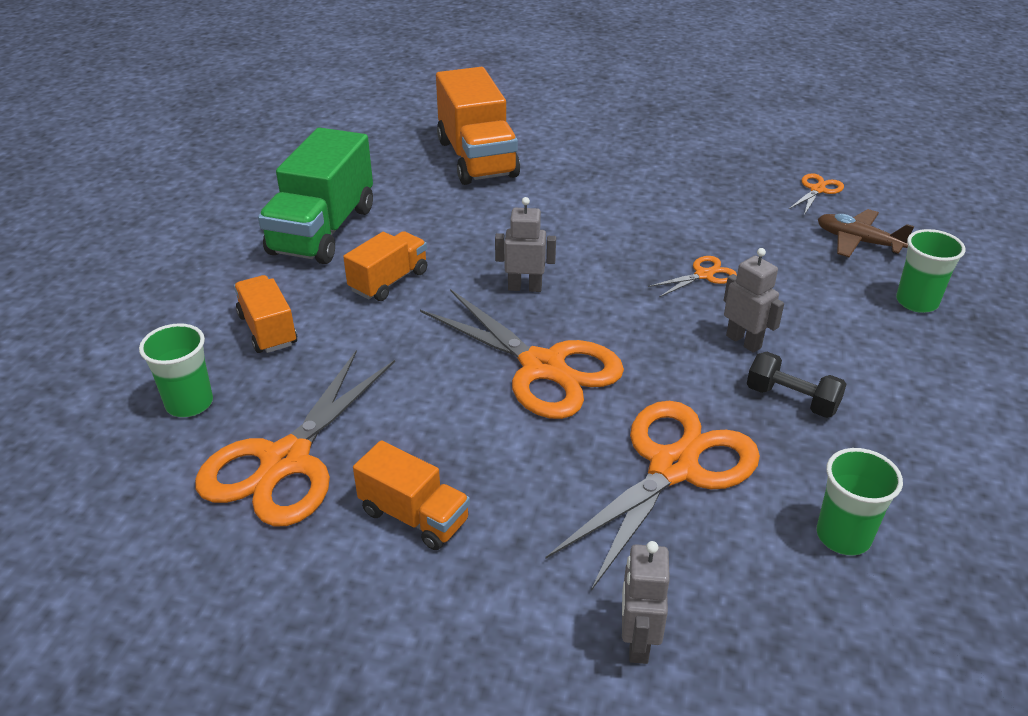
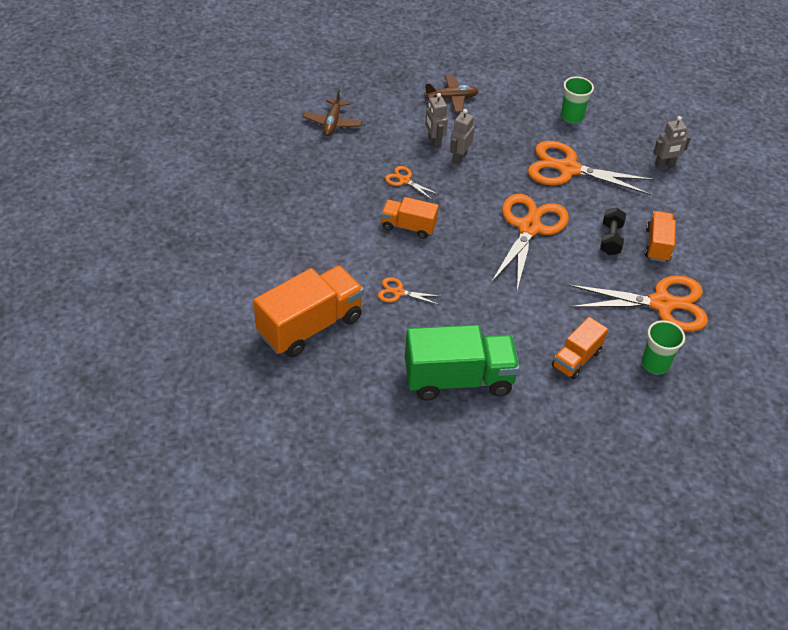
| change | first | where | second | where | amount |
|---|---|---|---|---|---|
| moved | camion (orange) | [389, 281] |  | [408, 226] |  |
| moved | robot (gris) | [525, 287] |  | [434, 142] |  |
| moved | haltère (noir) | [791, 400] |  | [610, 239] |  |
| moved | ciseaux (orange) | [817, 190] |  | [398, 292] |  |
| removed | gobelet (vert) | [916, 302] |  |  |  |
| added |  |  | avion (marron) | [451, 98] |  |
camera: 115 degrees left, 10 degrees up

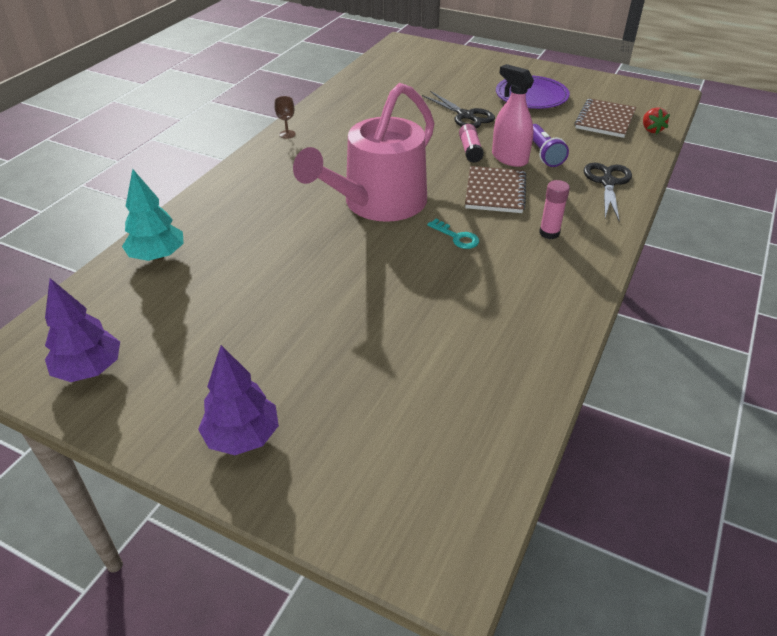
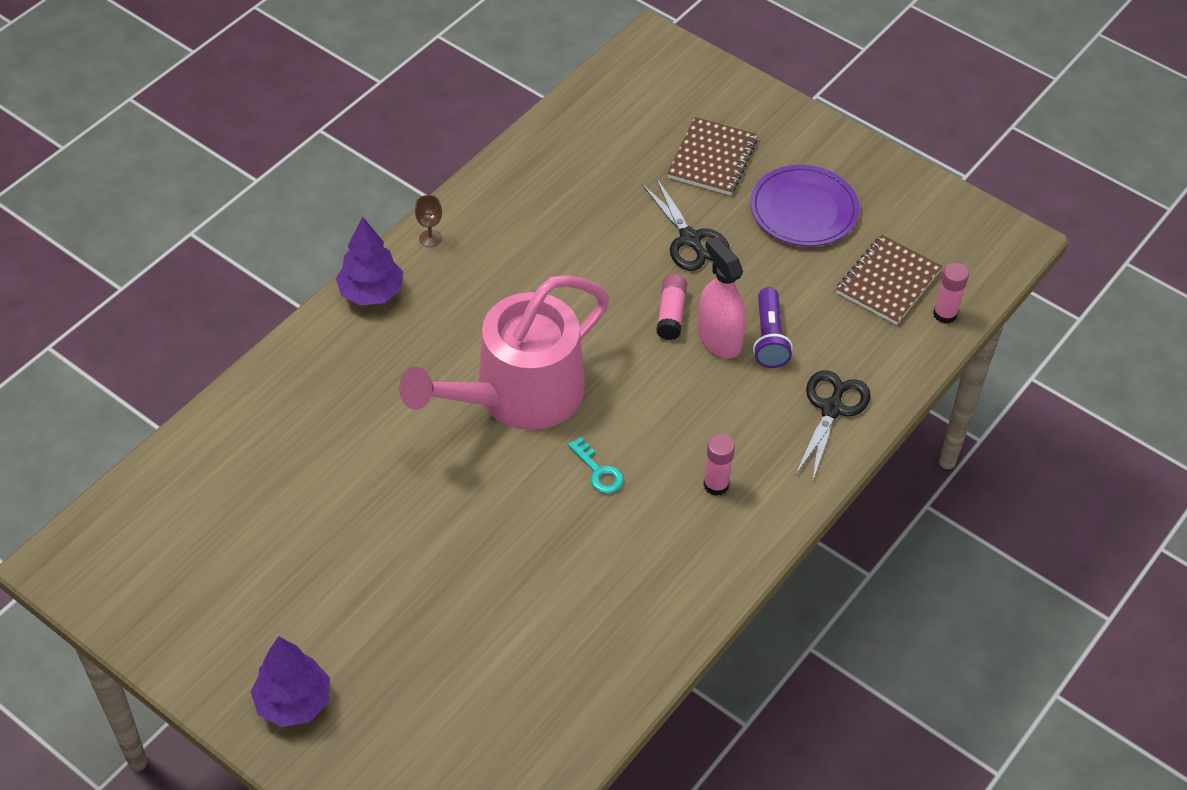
| change | first | where | second | where | amount |
|---|---|---|---|---|---|
| moved | arbre (violet) | [89, 370] |  | [371, 293] |  |
| removed | arbre (turquoise) | [158, 256] |  |  |  |
| moved | carnet (marron) | [495, 192] |  | [712, 159] |  |
| replaced | fraise (rouge) | [651, 130] | bâton de colle (rose) | [945, 314] |  |
camera: 10 degrees right, 10 degrees up

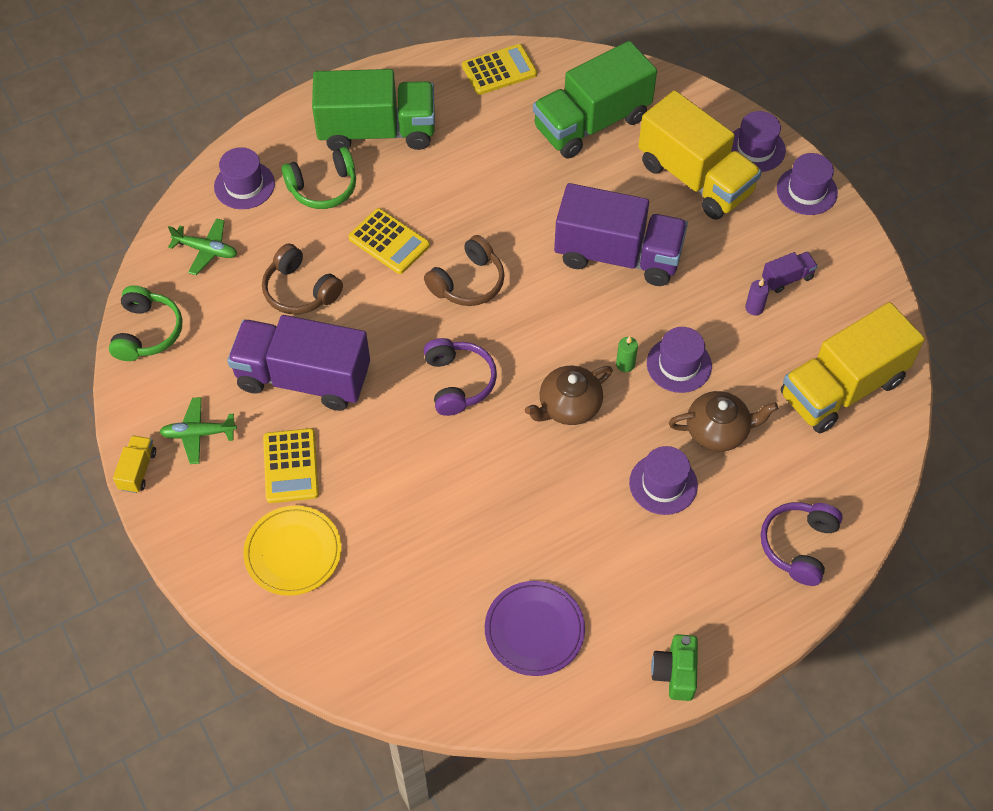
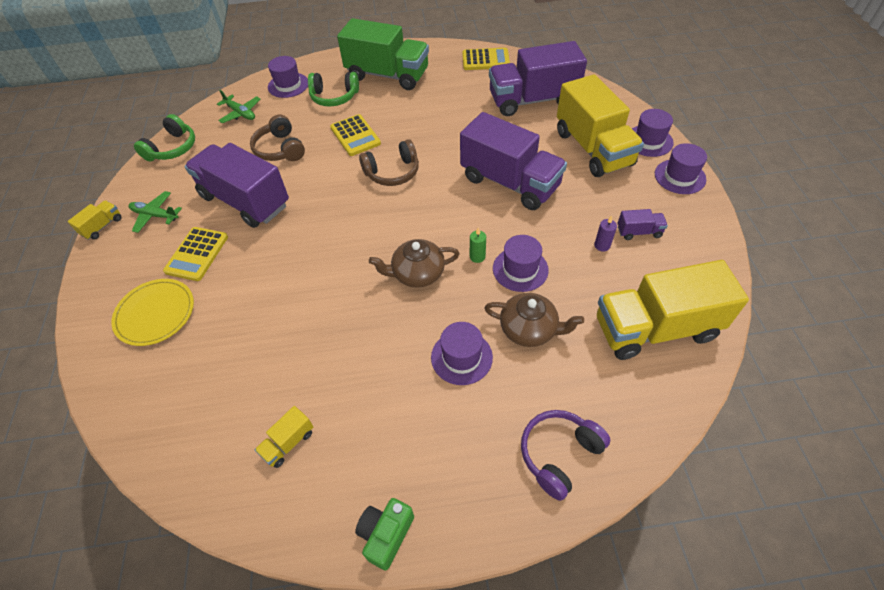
| change | first | where | second | where | amount |
|---|---|---|---|---|---|
| removed | casque audio (violet) | [458, 382] |  |  |  |
| replaced | assiette (violet) | [534, 630] | camion (jaune) | [288, 443] |  |
| recoloured | camion (vert) | [591, 123] | camion (violet) | [533, 100] |  |
camera: 25 degrees right, 5 degrees down

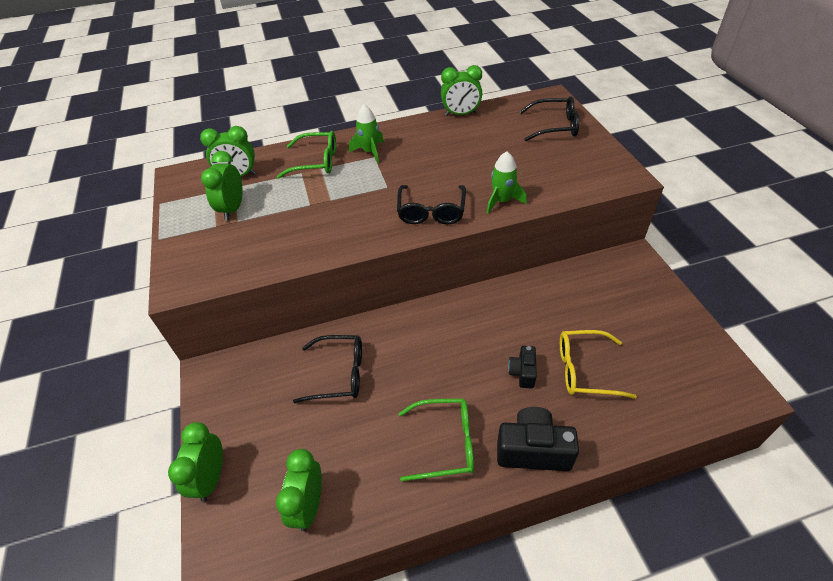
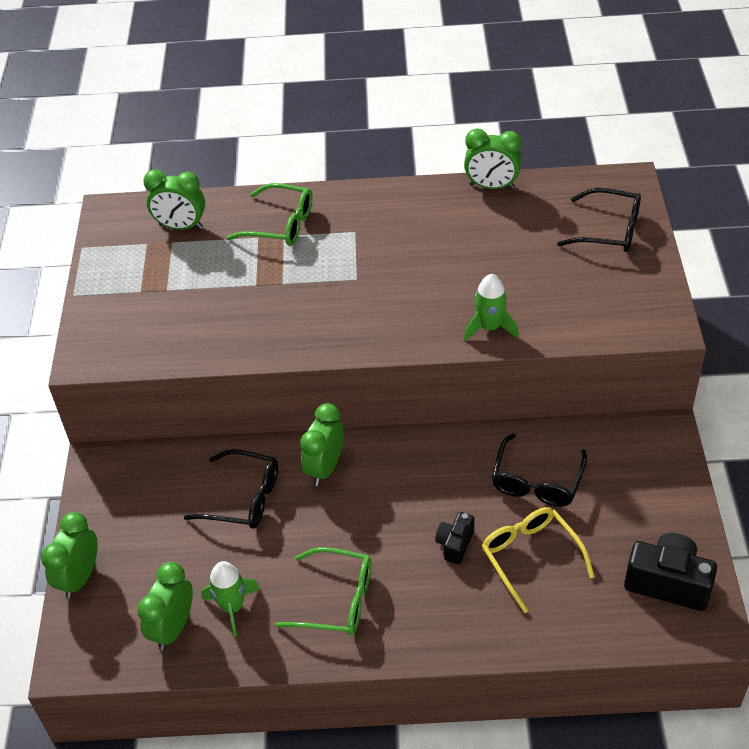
| change | first | where | second | where | amount |
|---|---|---|---|---|---|
| moved | réveil (vert) | [233, 209] |  | [325, 468] |  |
| moved | fusée (vert) | [370, 152] |  | [232, 607] |  |
| moved | lunettes (noir) | [431, 211] |  | [537, 480] |  |
| moved | appareil photo (noir) | [533, 450] |  | [668, 583] |  |
| turned | lunettes (jaune) | [585, 370] |  | [531, 558] | 45 degrees clockwise |
camera: 15 degrees right, 0 degrees up

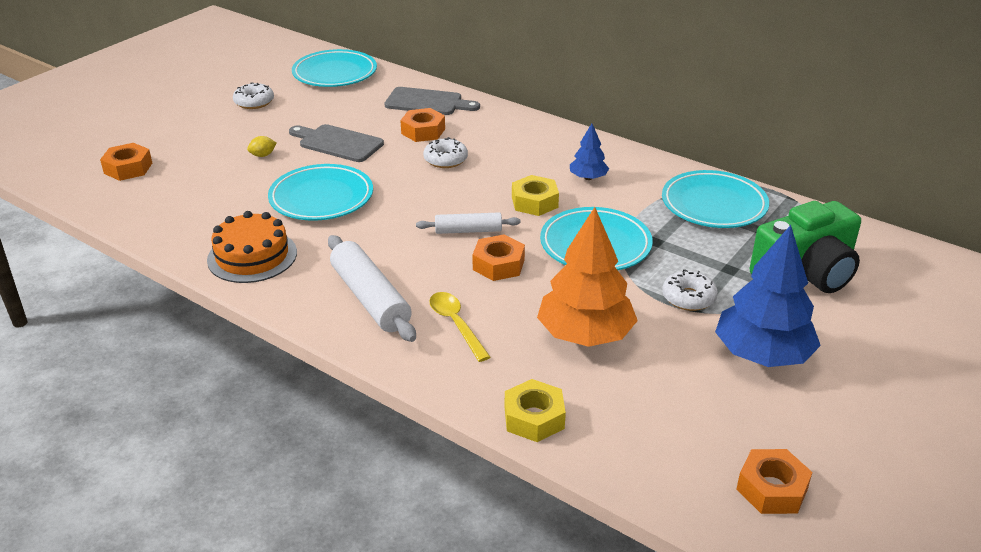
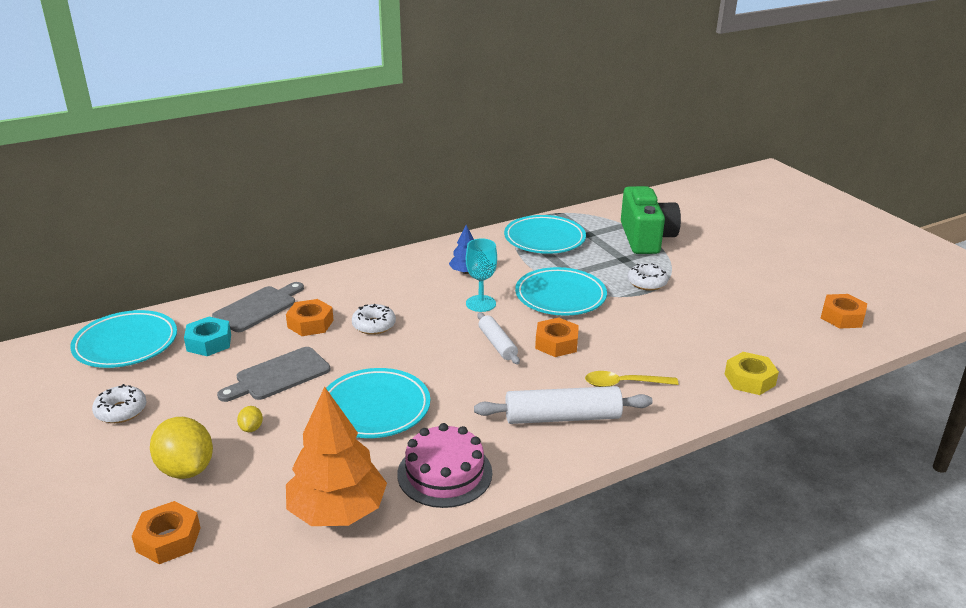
| change | first | where | second | where | amount |
|---|---|---|---|---|---|
| recoloured | gâteau (orange) | [252, 256] | gâteau (rose) | [444, 473] |  |
| turned | rouleau à pâtisserie (blanc) | [468, 231] |  | [497, 344] | 45 degrees counterclockwise |
| replaced | écrou (jaune) | [534, 202] | verre à pied (turquoise) | [481, 303] |  |
| moved | arbre (orange) | [585, 335] |  | [337, 511] |  |
| removed | arbre (bleu) | [762, 354] |  |  |  |
| added |  |  | citron (jaune) | [186, 469] |  |
| added |  |  | écrou (turquoise) | [209, 342] |  |
camera: 65 degrees left, 5 degrees down

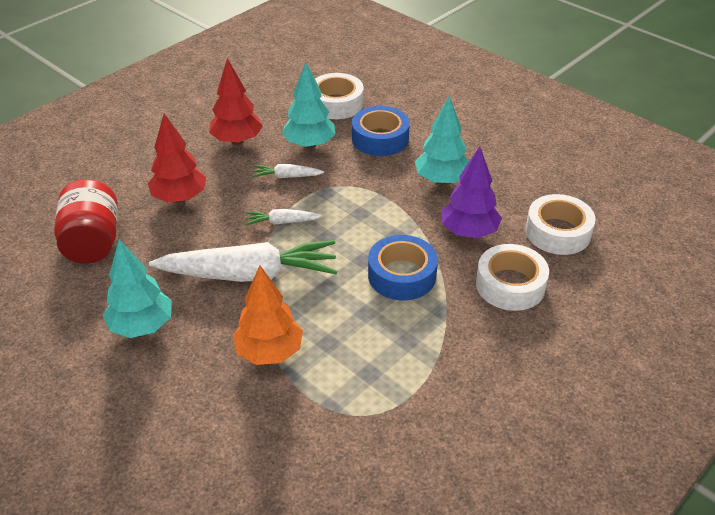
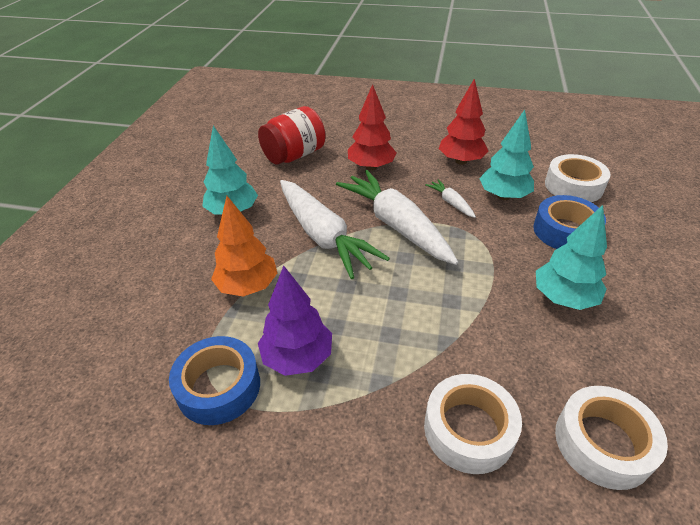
| change | first | where | second | where | amount |
|---|---|---|---|---|---|
| resized | carotte (blanc) | [282, 222] |  | [396, 225] | x2.28 |
| moved | ruban adhésif (bleu) | [402, 275] |  | [219, 387] |  |
| moved | arbre (violet) | [469, 232] |  | [298, 357] |  |
camera: 60 degrees right, 0 degrees up

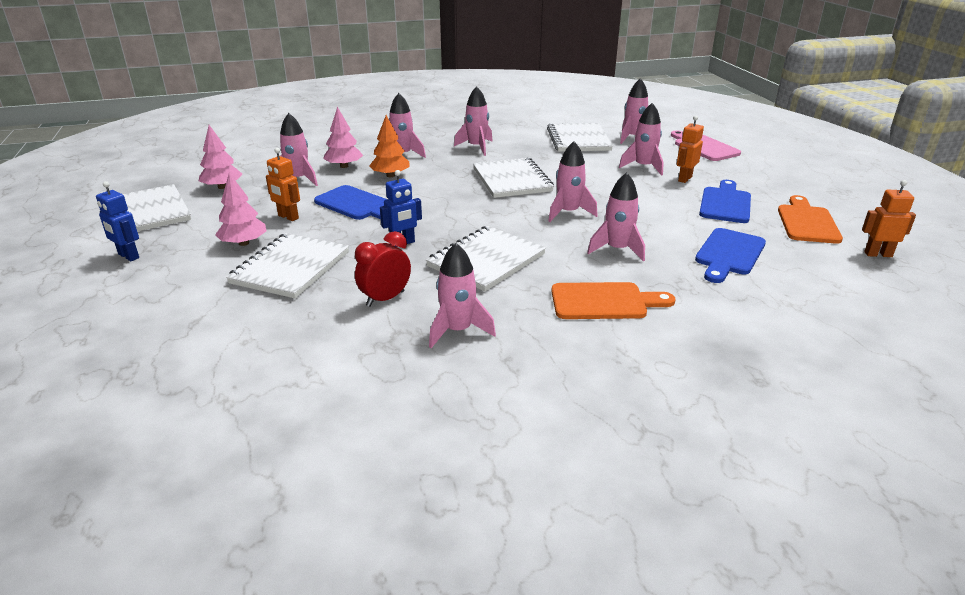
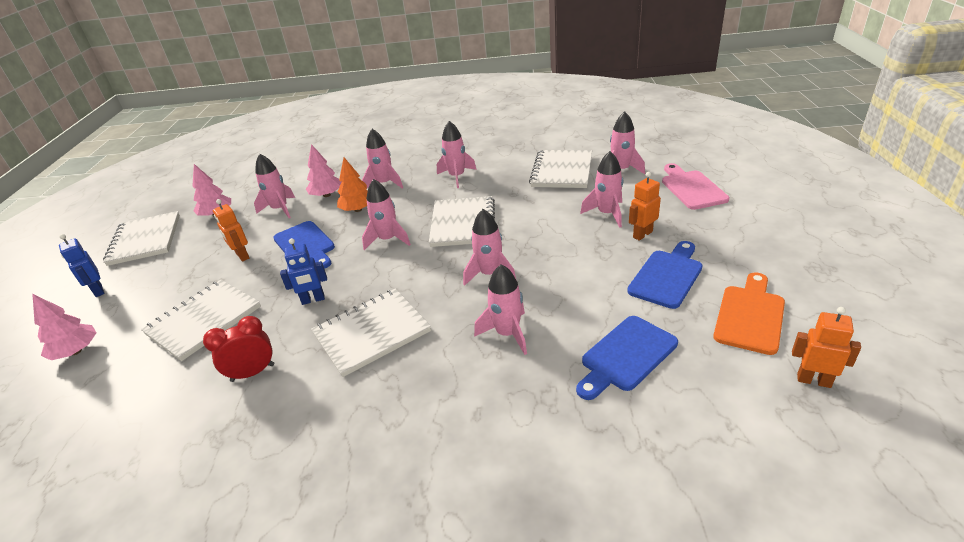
| change | first | where | second | where | amount |
|---|---|---|---|---|---|
| moved | arbre (rose) | [244, 243] |  | [76, 351] |  |
| moved | fusée (rose) | [458, 331] |  | [388, 239] |  |
| removed | planche à découper (orange) | [604, 302] |  |  |  |
camera: 20 degrees right, 5 degrees up

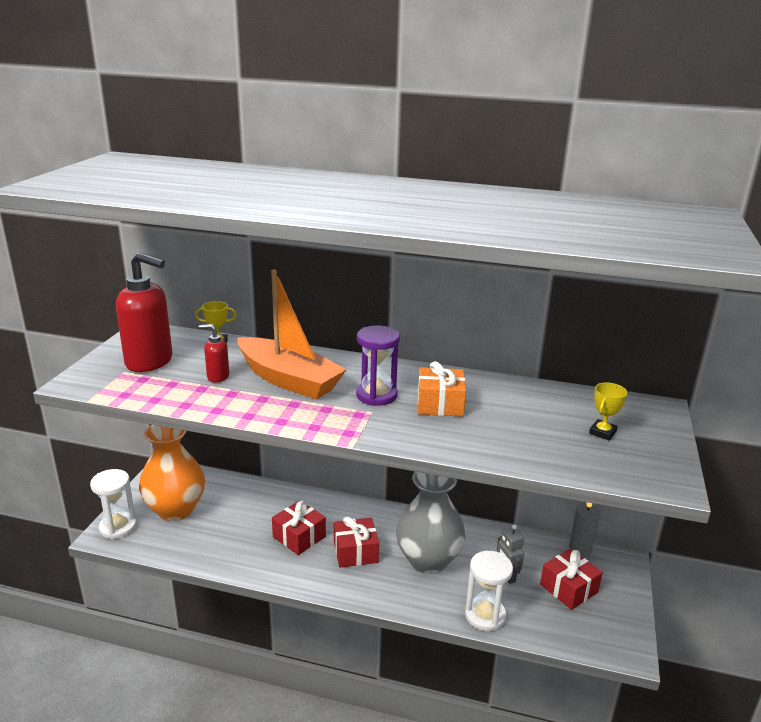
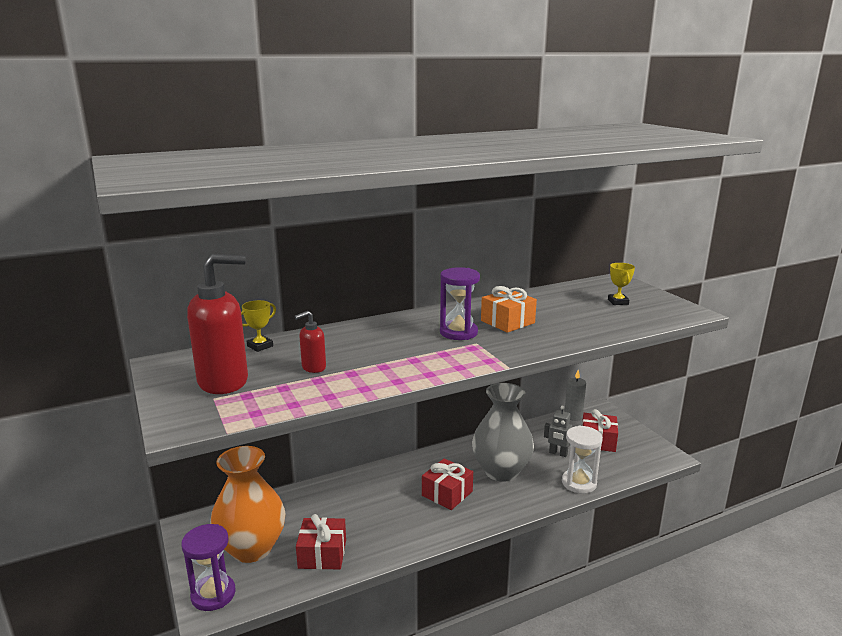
| change | first | where | second | where | amount |
|---|---|---|---|---|---|
| recoloured | sablier (blanc) | [118, 527] | sablier (violet) | [213, 594] |  |
| removed | bateau (orange) | [288, 380] |  |  |  |
| moved | cadeau (rouge) | [299, 537] |  | [322, 554] |  |
camera: 40 degrees left, 5 degrees down

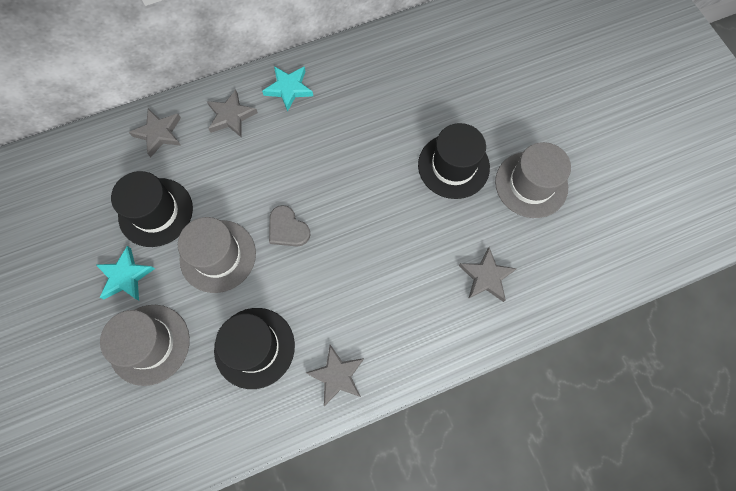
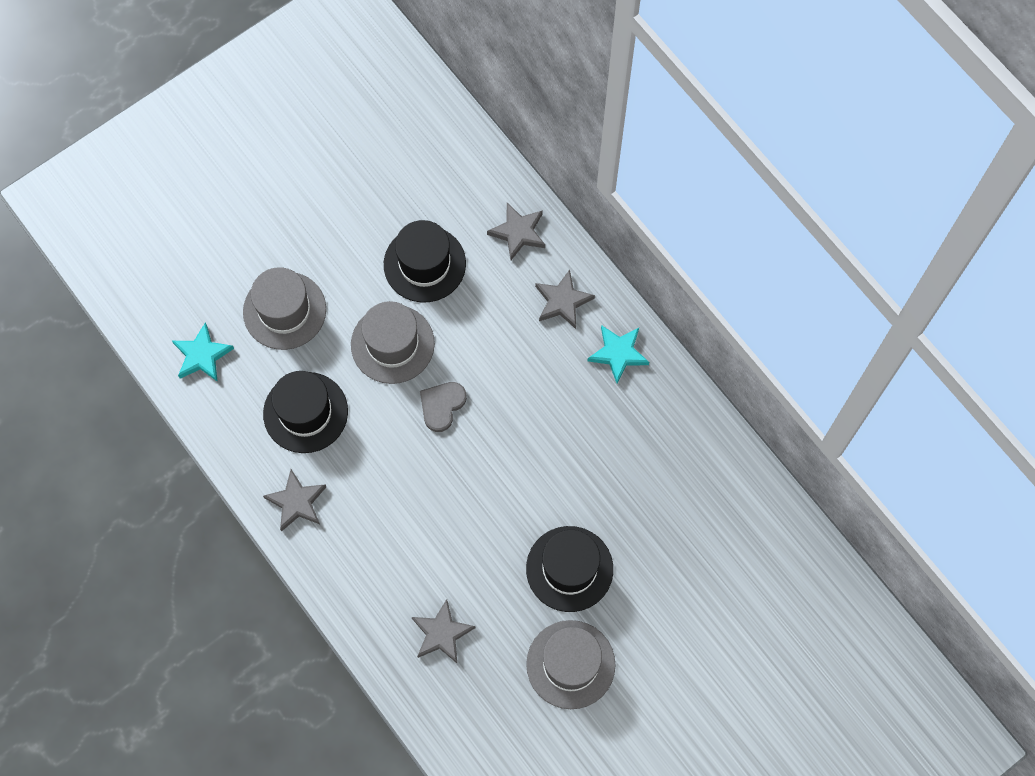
| change | first | where | second | where | amount |
|---|---|---|---|---|---|
| moved | étoile (turquoise) | [125, 276] |  | [202, 355] |  |
camera: 75 degrees right, 0 degrees up

